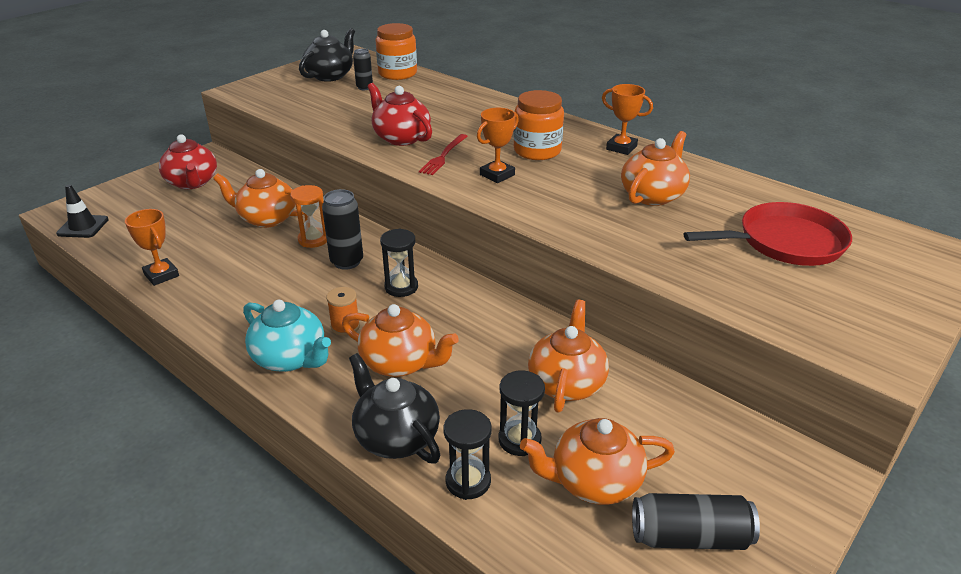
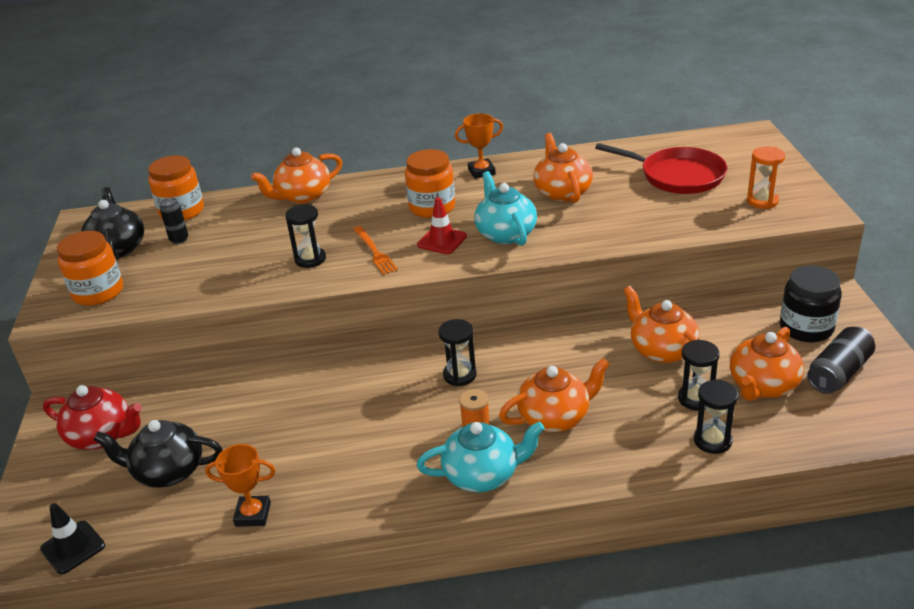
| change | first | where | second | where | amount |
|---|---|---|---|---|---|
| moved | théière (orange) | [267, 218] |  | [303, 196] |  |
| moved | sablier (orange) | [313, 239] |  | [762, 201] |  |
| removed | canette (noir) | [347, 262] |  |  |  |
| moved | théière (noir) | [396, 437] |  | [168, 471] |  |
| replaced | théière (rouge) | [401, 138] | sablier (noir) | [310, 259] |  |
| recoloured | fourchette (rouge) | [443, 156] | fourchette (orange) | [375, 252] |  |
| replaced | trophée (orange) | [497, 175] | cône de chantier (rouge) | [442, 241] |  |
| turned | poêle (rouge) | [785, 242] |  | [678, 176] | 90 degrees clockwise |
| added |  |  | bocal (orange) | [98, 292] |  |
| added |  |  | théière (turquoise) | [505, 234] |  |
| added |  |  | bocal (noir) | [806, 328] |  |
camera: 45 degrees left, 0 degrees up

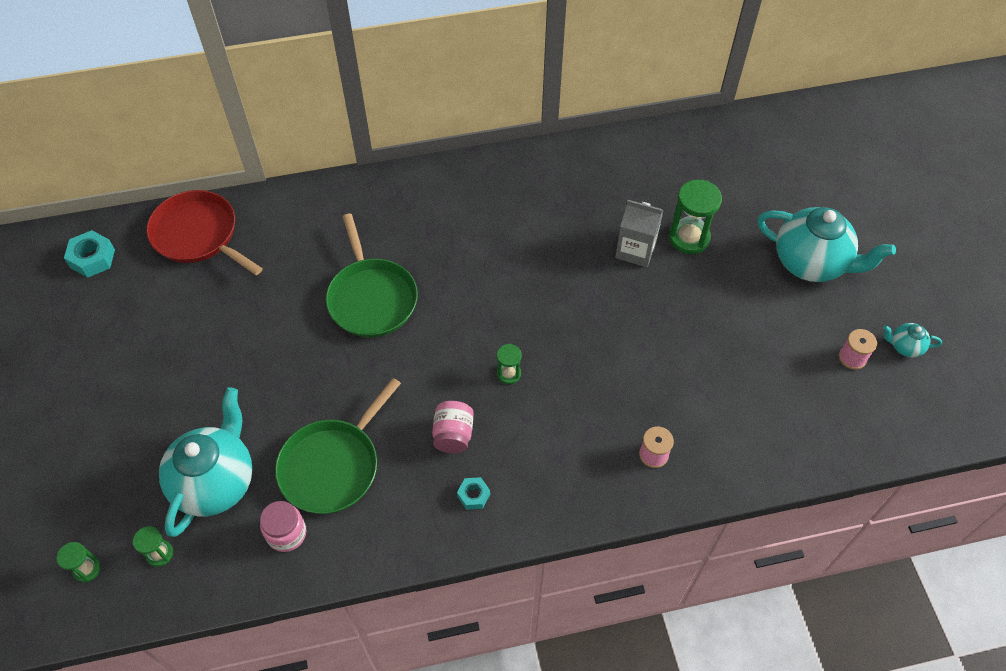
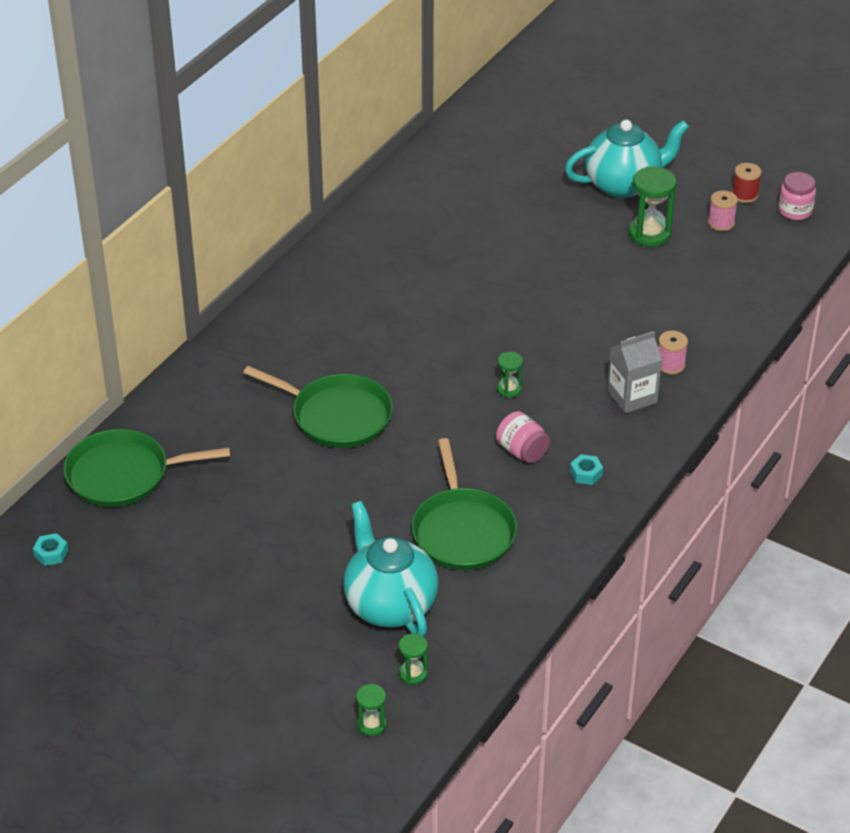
| change | first | where | second | where | amount |
|---|---|---|---|---|---|
| resized | écrou (turquoise) | [92, 258] |  | [51, 553] | x0.62 |
| recoloured | poêle (rouge) | [198, 235] | poêle (vert) | [124, 474] |  |
| moved | bocal (rose) | [286, 533] |  | [795, 211] |  |
| moved | brique de lait (gris) | [635, 250] |  | [632, 396] |  |
| moved | sablier (vert) | [689, 238] |  | [649, 234] |  |
| replaced | théière (turquoise) | [905, 347] | bobine (rouge) | [744, 195] |  |
camera: 45 degrees left, 15 degrees down

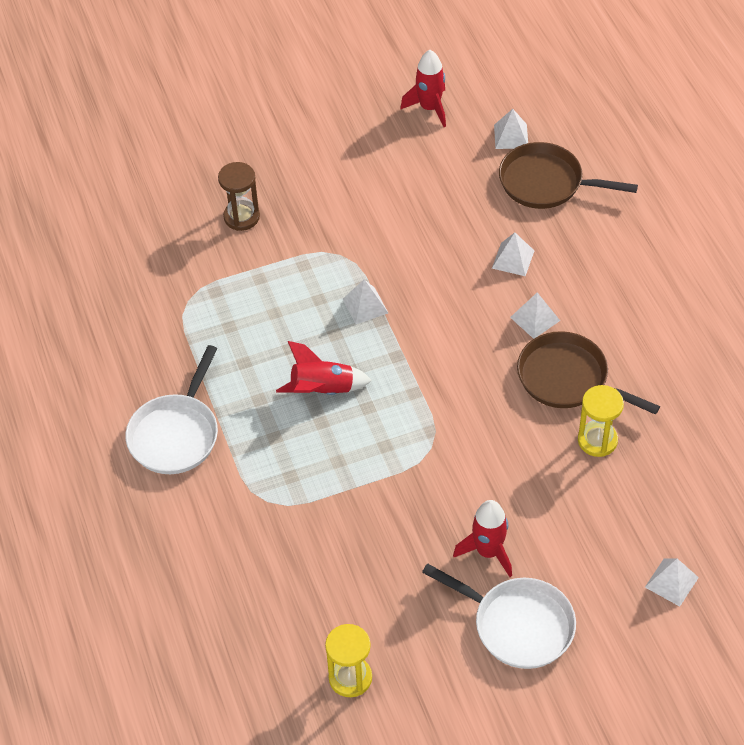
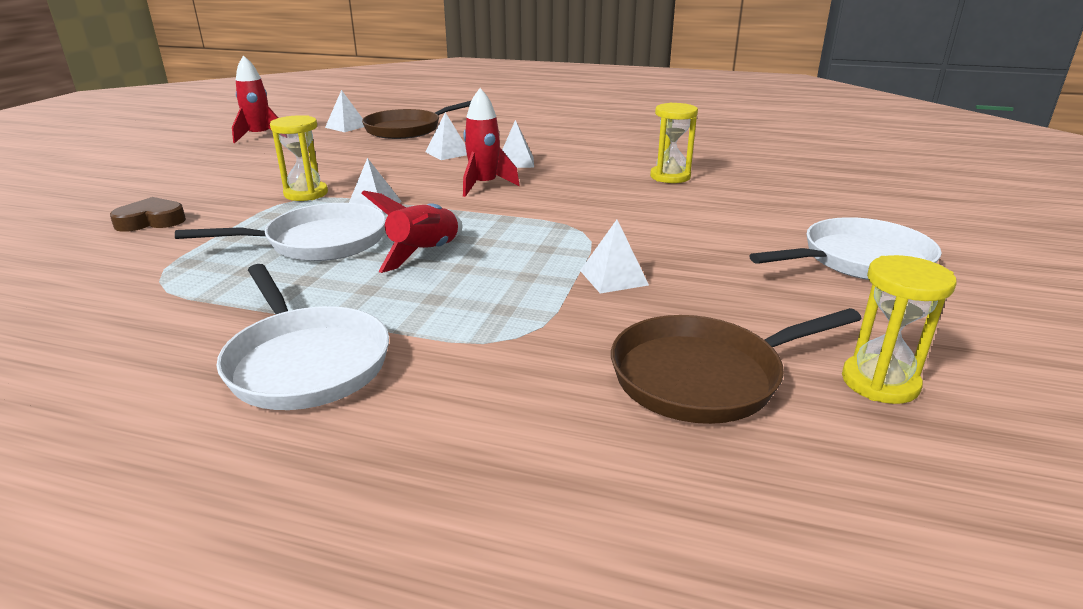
| change | first | where | second | where | amount |
|---|---|---|---|---|---|
| replaced | sablier (marron) | [241, 217] | cœur (marron) | [151, 221] |  |
| moved | fusée (rouge) | [488, 552] |  | [484, 186] |  |
| moved | poêle (marron) | [568, 379] |  | [704, 376] |  |
| moved | pyramide (blanc) | [671, 582] |  | [613, 277] |  |
| added |  |  | poêle (blanc) | [318, 242] |  |
| added |  |  | sablier (jaune) | [306, 194] |  |
camera: 55 degrees left, 25 degrees down

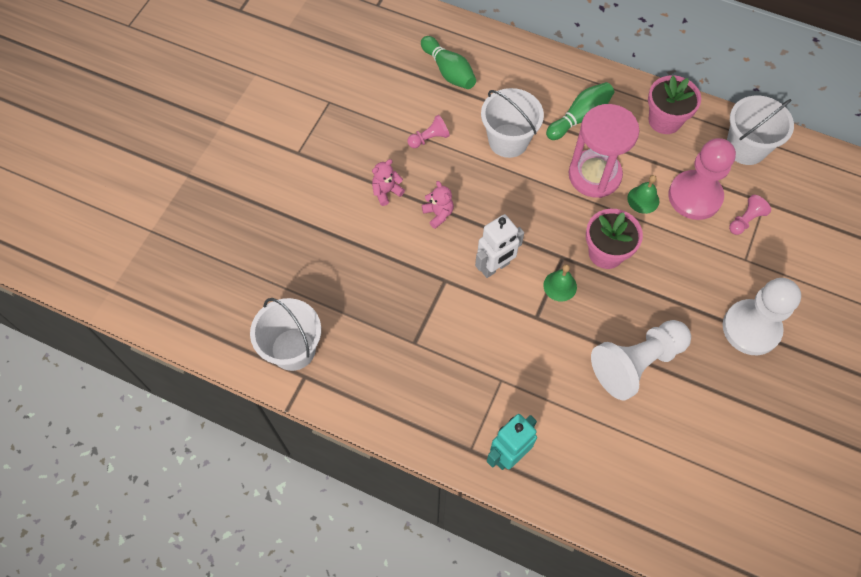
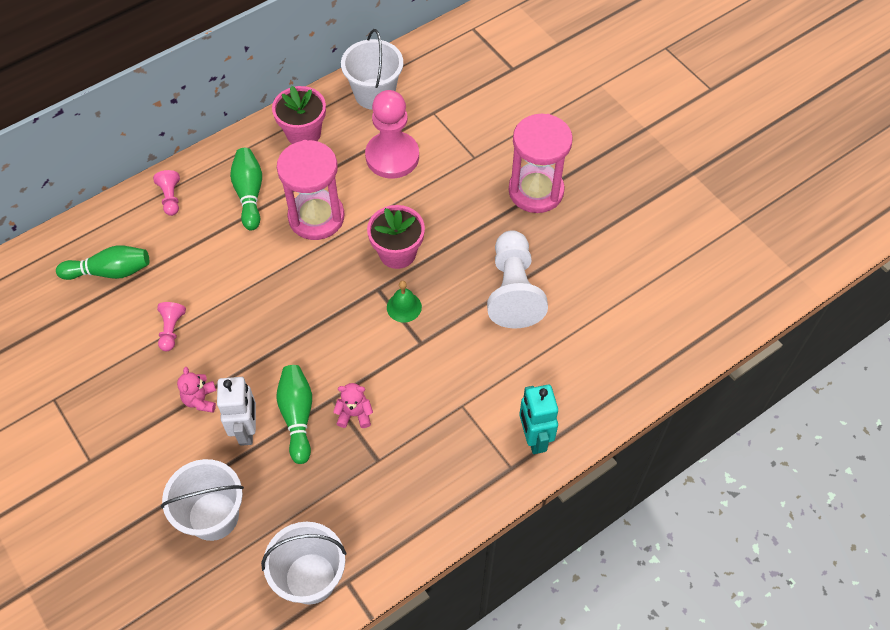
| change | first | where | second | where | amount |
|---|---|---|---|---|---|
| moved | ours en peluche (rose) | [438, 214] |  | [354, 414] |  |
| moved | robot (blanc) | [495, 267] |  | [247, 430] |  |
| moved | seau (blanc) | [508, 140] |  | [213, 516] |  |
| removed | cloche (vert) | [643, 199] |  |  |  |
| replaced | pion (blanc) | [751, 328] | sablier (rose) | [536, 191] |  |
| moved | pion (rose) | [745, 220] |  | [171, 198] |  |
| added |  |  | quille (vert) | [297, 416] |  |
camera: 60 degrees left, 5 degrees down

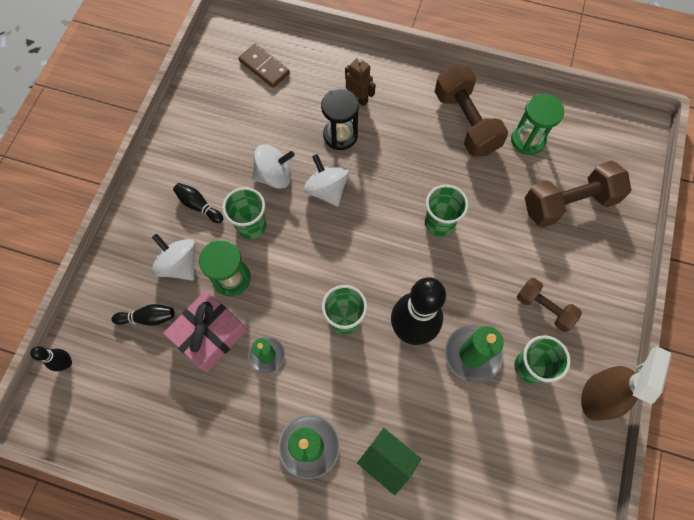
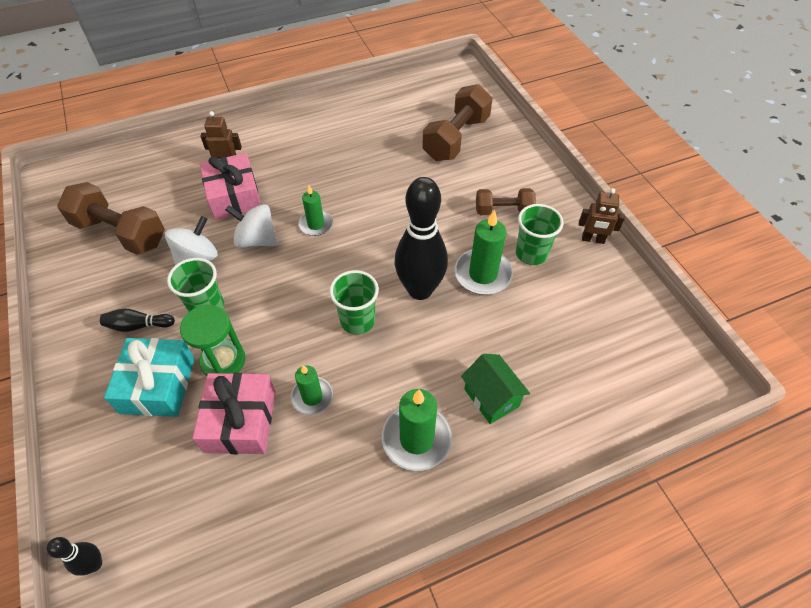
| change | first | where | second | where | amount |
|---|---|---|---|---|---|
| removed | quille (noir) | [148, 318] |  |  |  |
| replaced | toupie (blanc) | [179, 264] | cadeau (turquoise) | [158, 385] |  |
| removed | domino (marron) | [264, 67] |  |  |  |
| replaced | sablier (noir) | [340, 135] | cadeau (rose) | [234, 196] |  |
| turned | maison (vert) | [387, 461] |  | [491, 398] | 60 degrees clockwise |
| removed | gobelet (vert) | [439, 223] |  |  |  |
| moved | haltère (marron) | [466, 122] |  | [120, 233] |  |
| removed | sablier (vert) | [528, 140] |  |  |  |
| replaced | vaporisateur (marron) | [597, 395] | robot (marron) | [593, 239] |  |
| added |  |  | bougie (vert) | [316, 224] |  |
camera: 40 degrees left, 15 degrees down

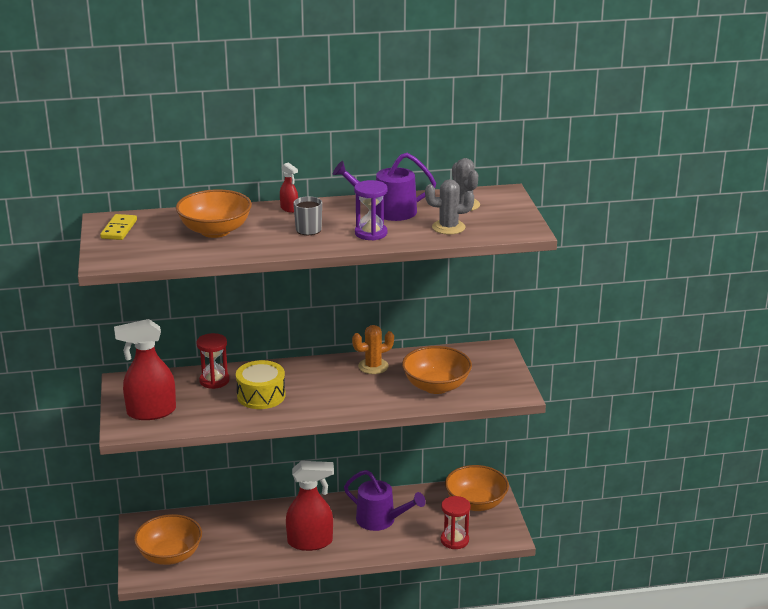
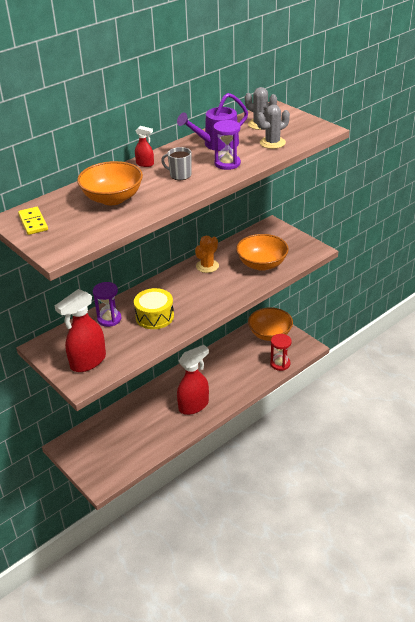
| change | first | where | second | where | amount |
|---|---|---|---|---|---|
| removed | bol (orange) | [170, 555] |  |  |  |
| recoloured | sablier (rouge) | [214, 381] | sablier (violet) | [109, 319] |  |
| removed | arrosoir (violet) | [381, 520] |  |  |  |
camera: 30 degrees left, 10 degrees up

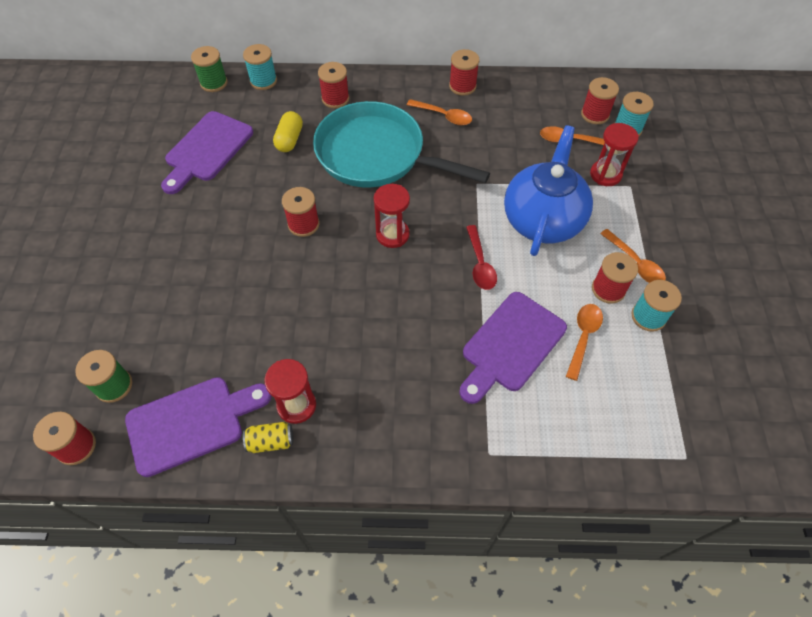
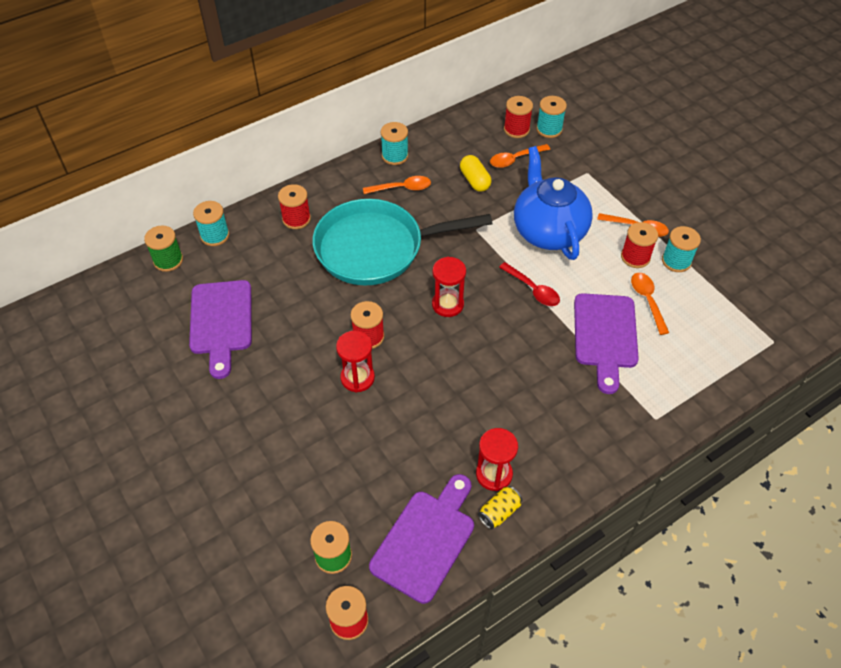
| change | first | where | second | where | amount |
|---|---|---|---|---|---|
| moved | gélule (jaune) | [289, 139] |  | [475, 180] |  |
| recoloured | bobine (rouge) | [462, 86] | bobine (turquoise) | [395, 156] |  |
| moved | sablier (rouge) | [605, 174] |  | [357, 378] |  |
camera: 35 degrees left, 5 degrees down

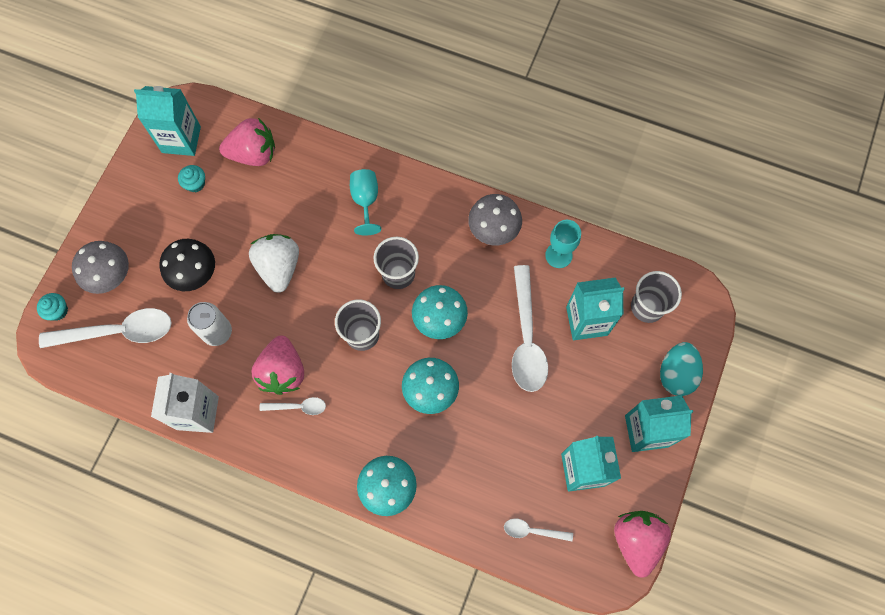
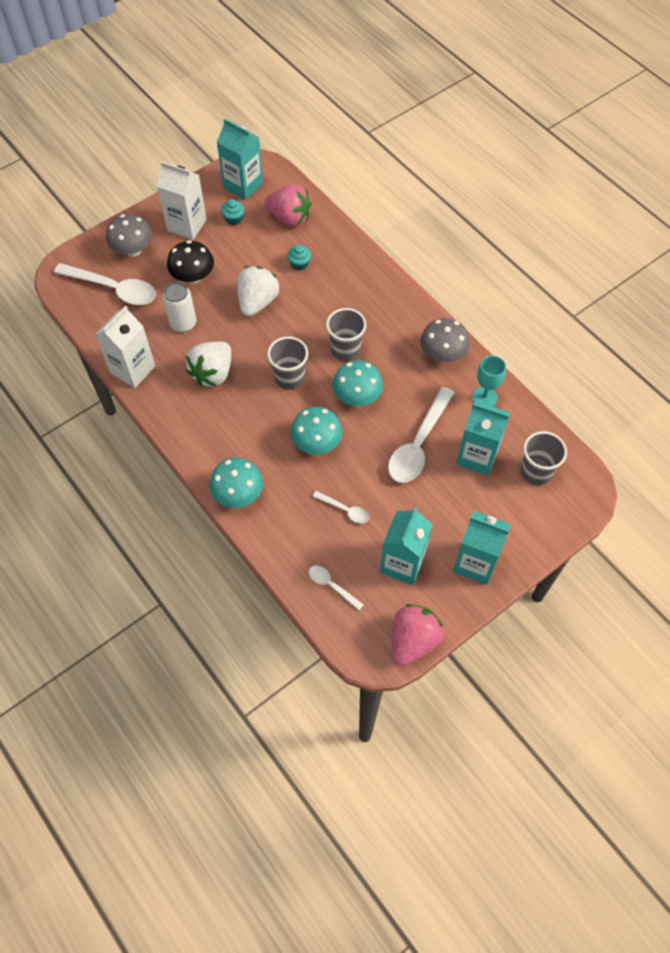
| change | first | where | second | where | amount |
|---|---|---|---|---|---|
| moved | muffin (turquoise) | [58, 311] |  | [299, 264] |  |
| recoloured | fraise (rose) | [283, 372] | fraise (blanc) | [213, 373] |  |
| moved | cuillère (blanc) | [298, 407] |  | [345, 510] |  |
| removed | verre à pied (turquoise) | [365, 201] |  |  |  |
| removed | œuf (turquoise) | [676, 374] |  |  |  |
| added |  |  | brique de lait (blanc) | [187, 225] |  |
camera: 30 degrees right, 10 degrees down

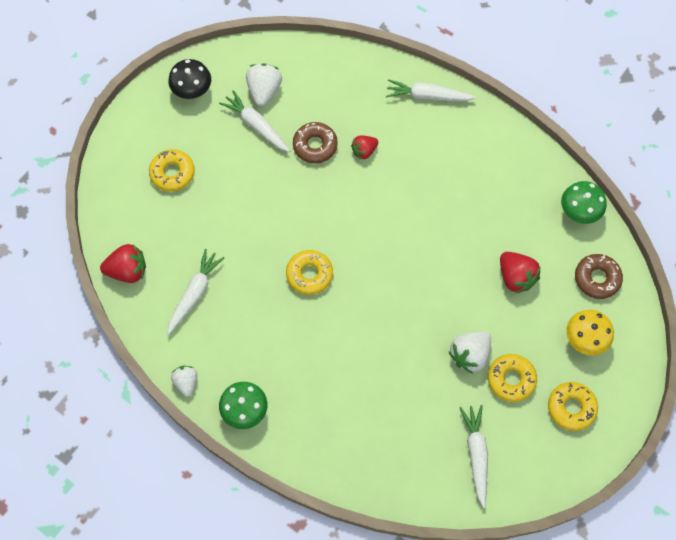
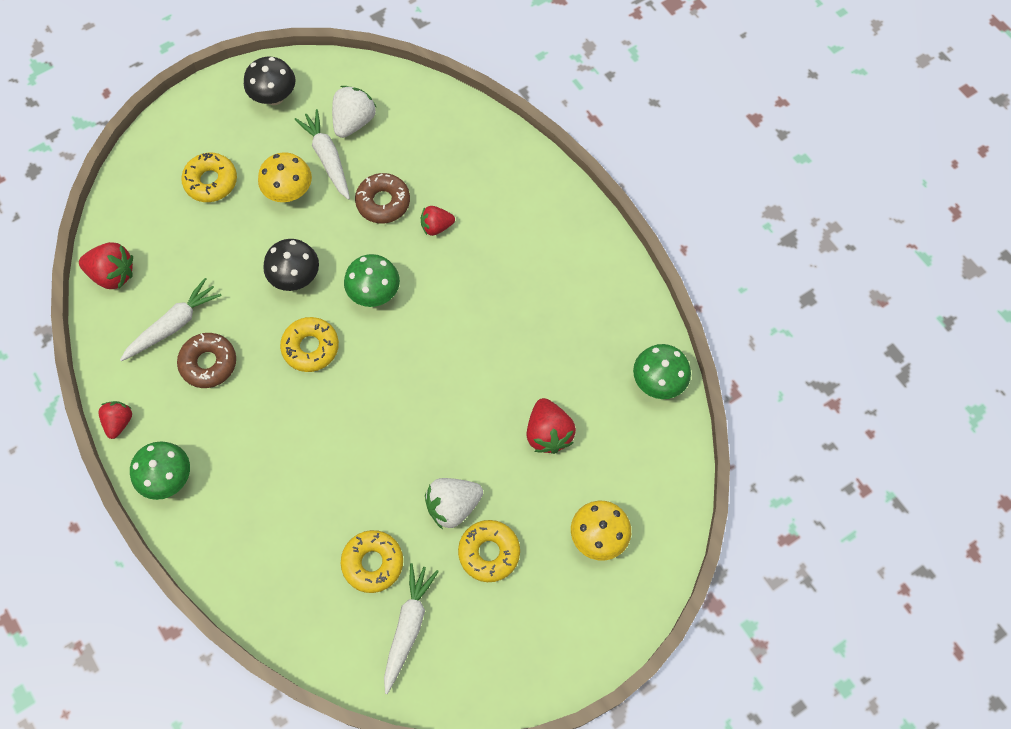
| change | first | where | second | where | amount |
|---|---|---|---|---|---|
| recoloured | fraise (blanc) | [186, 382] | fraise (rouge) | [119, 422] |  |
| removed | carotte (blanc) | [427, 96] |  |  |  |
| moved | beignet (jaune) | [571, 408] |  | [373, 563] |  |
| moved | beignet (marron) | [597, 278] |  | [208, 363] |  |
| added |  |  | champignon (jaune) | [289, 192] |  |
| added |  |  | champignon (noir) | [296, 277] |  |
| added |  |  | champignon (vert) | [374, 293] |  |
camera: 20 degrees right, 0 degrees up

